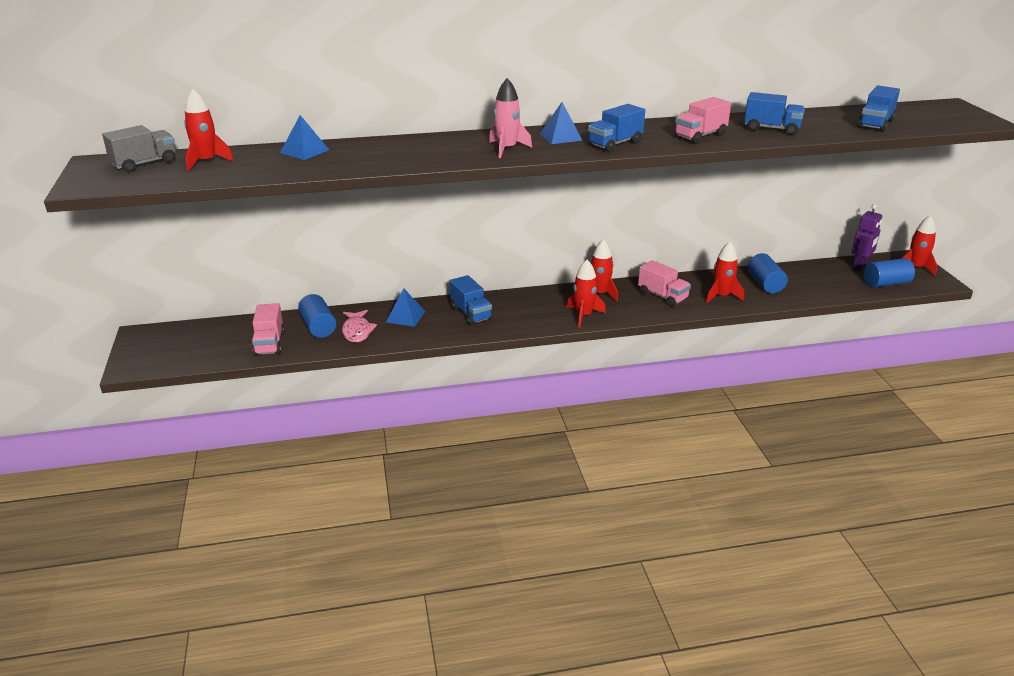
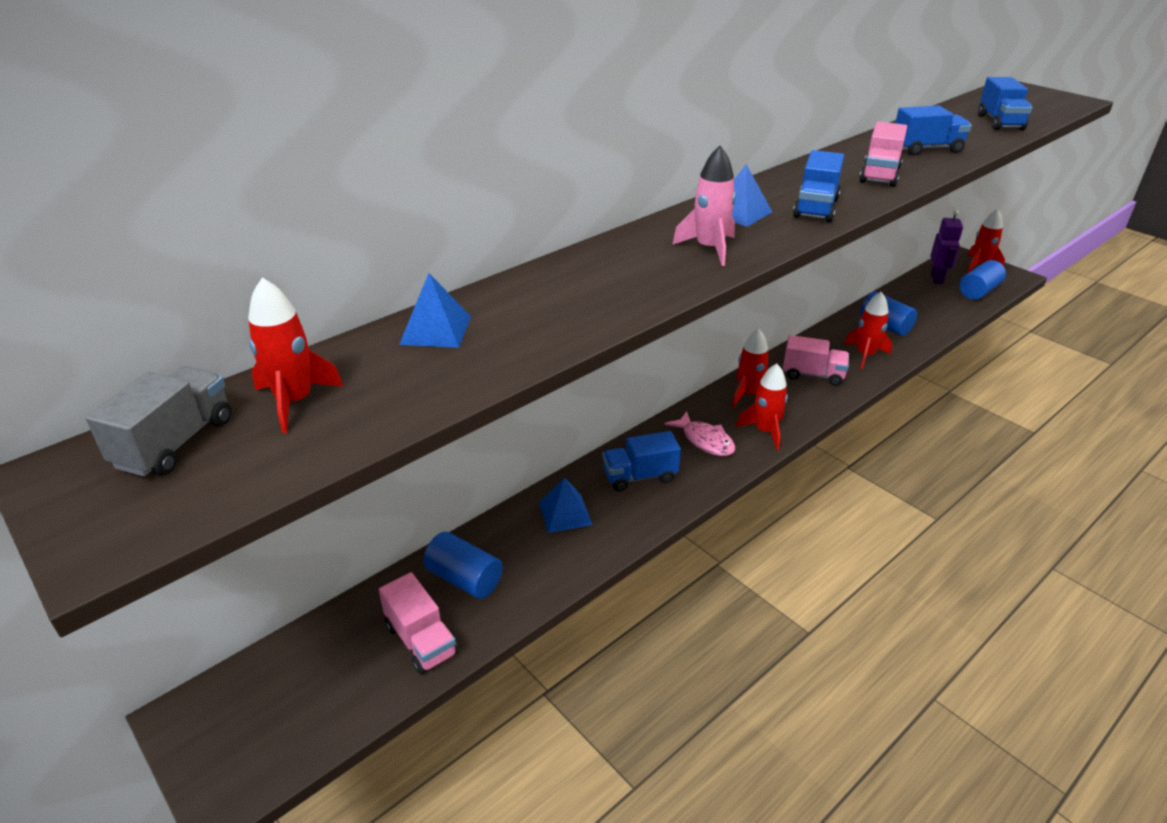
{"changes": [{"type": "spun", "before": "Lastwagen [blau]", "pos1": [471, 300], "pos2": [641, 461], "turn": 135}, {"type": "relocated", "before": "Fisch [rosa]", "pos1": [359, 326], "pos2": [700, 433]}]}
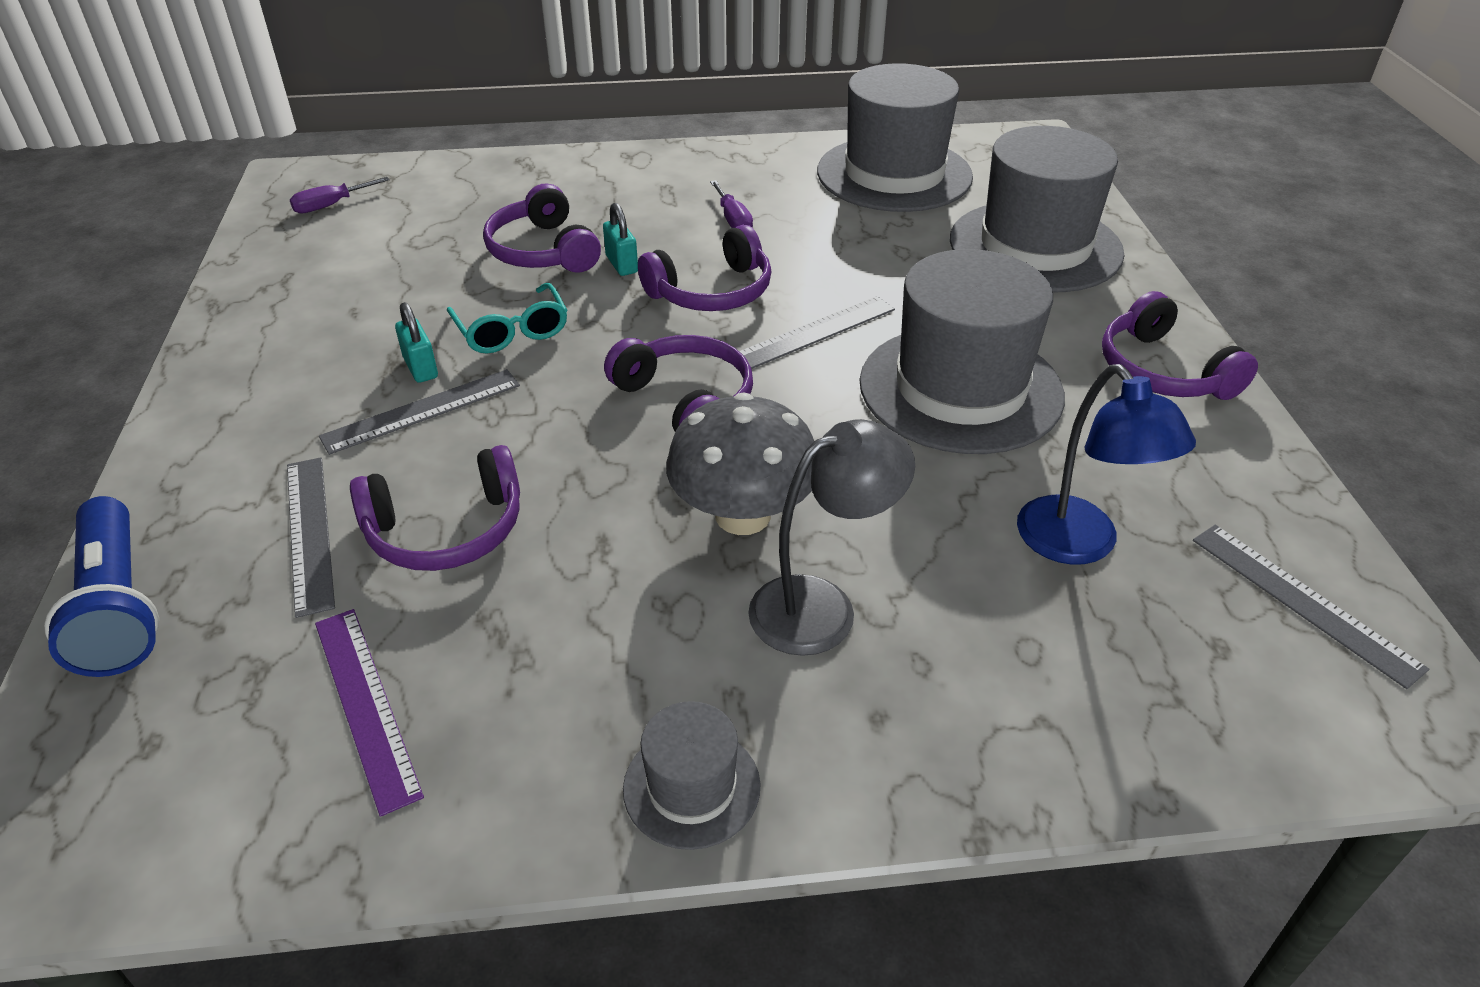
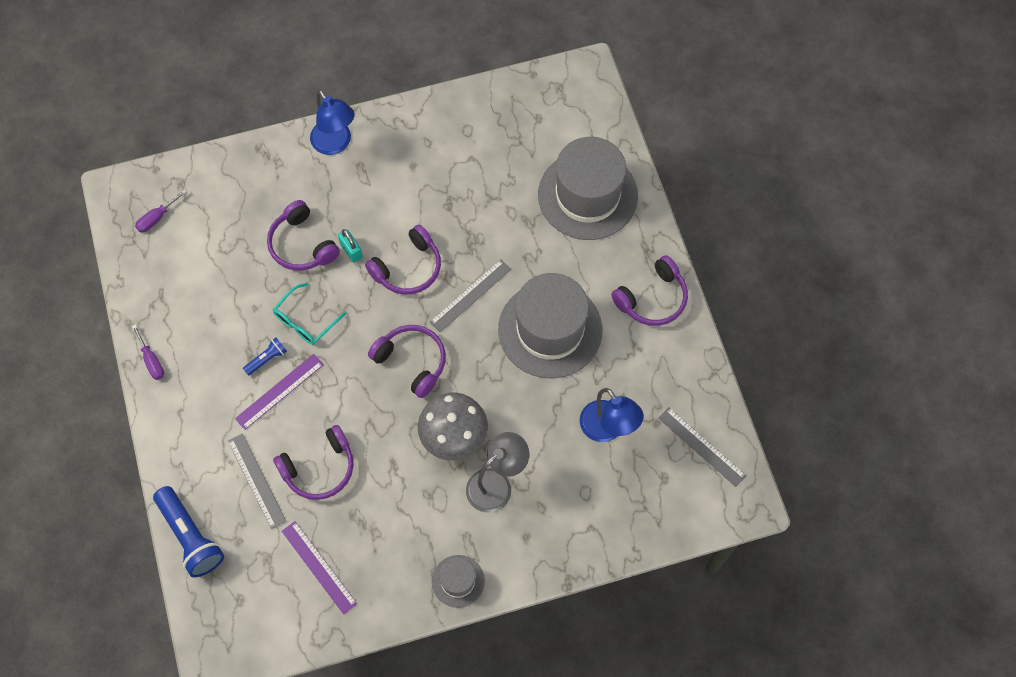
{"changes": [{"type": "relocated", "before": "Schraubenzieher [lila]", "pos1": [731, 204], "pos2": [148, 352]}, {"type": "colour", "before": "Lineal [grau]", "after": "Lineal [lila]", "pos1": [419, 412], "pos2": [279, 392]}, {"type": "exchanged", "before": "Vorhängeschloss [türkis]", "after": "Taschenlampe [blau]", "pos1": [416, 342], "pos2": [265, 356]}, {"type": "spun", "before": "Brille [türkis]", "pos1": [507, 318], "pos2": [309, 314], "turn": 75}, {"type": "appeared", "after": "Lampe [blau]", "pos2": [332, 122]}, {"type": "spun", "before": "Kopfhörer [lila]", "pos1": [1180, 345], "pos2": [649, 290], "turn": -90}, {"type": "missing", "before": "Hut [grau]", "pos1": [895, 137]}]}
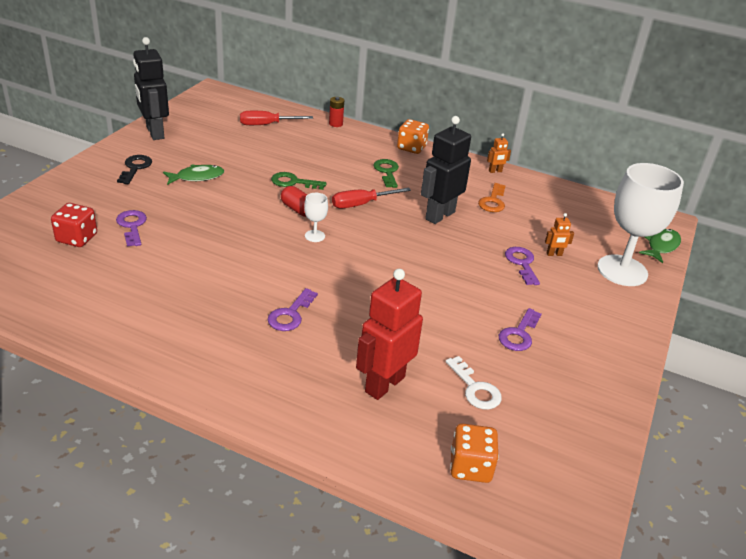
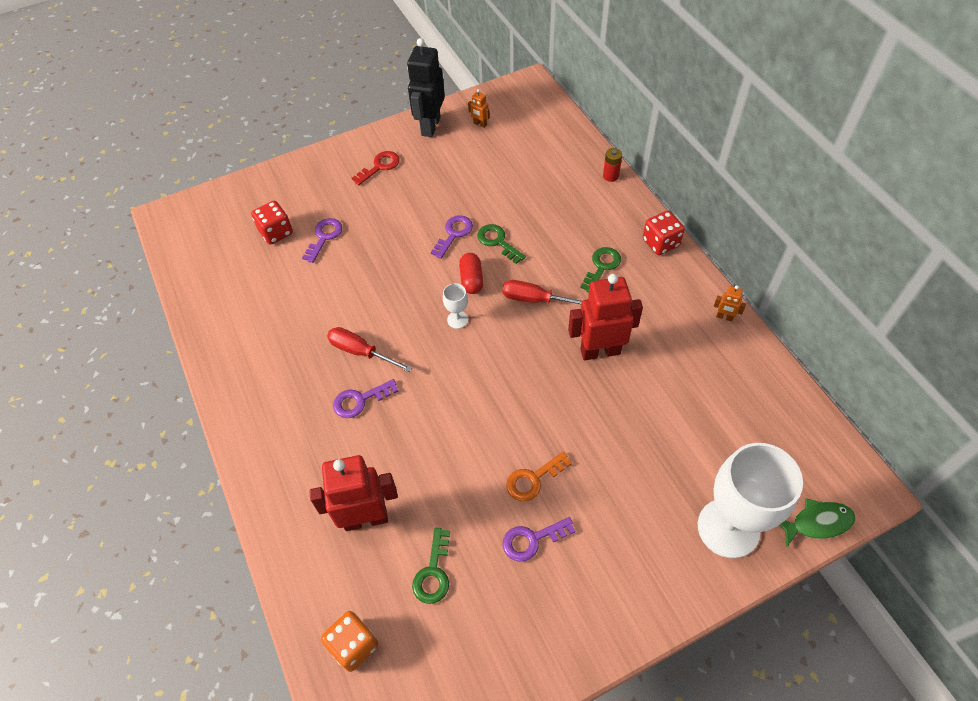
{"changes": [{"type": "relocated", "before": "Schraubenzieher [rot]", "pos1": [276, 118], "pos2": [369, 349]}, {"type": "colour", "before": "Schlüssel [schwarz]", "after": "Schlüssel [rot]", "pos1": [134, 169], "pos2": [376, 168]}, {"type": "colour", "before": "Schlüssel [weiß]", "after": "Schlüssel [grün]", "pos1": [474, 382], "pos2": [431, 565]}, {"type": "relocated", "before": "Schlüssel [lila]", "pos1": [522, 266], "pos2": [452, 237]}, {"type": "relocated", "before": "Roboter [orange]", "pos1": [559, 234], "pos2": [479, 108]}, {"type": "relocated", "before": "Schlüssel [orange]", "pos1": [492, 197], "pos2": [539, 476]}, {"type": "colour", "before": "Roboter [schwarz]", "after": "Roboter [rot]", "pos1": [446, 170], "pos2": [605, 317]}, {"type": "colour", "before": "Spielwürfel [orange]", "after": "Spielwürfel [rot]", "pos1": [413, 136], "pos2": [664, 233]}, {"type": "missing", "before": "Fisch [grün]", "pos1": [193, 175]}]}
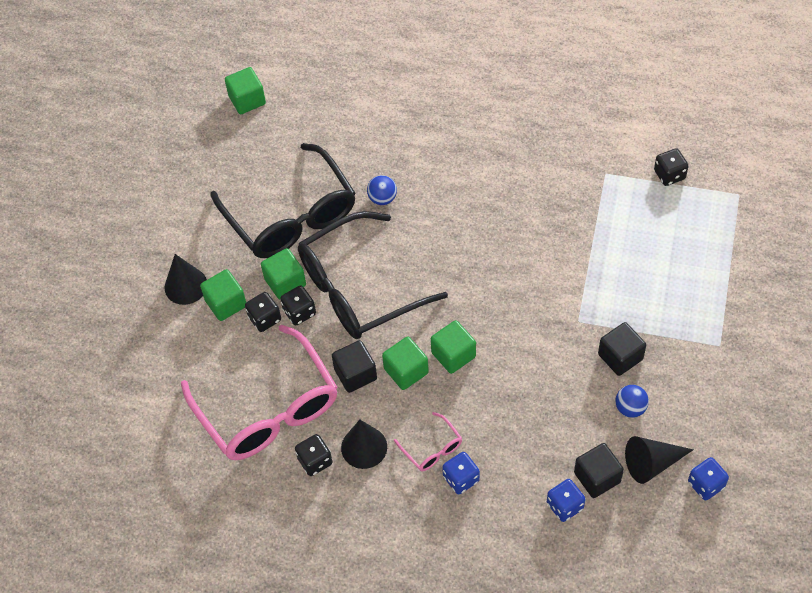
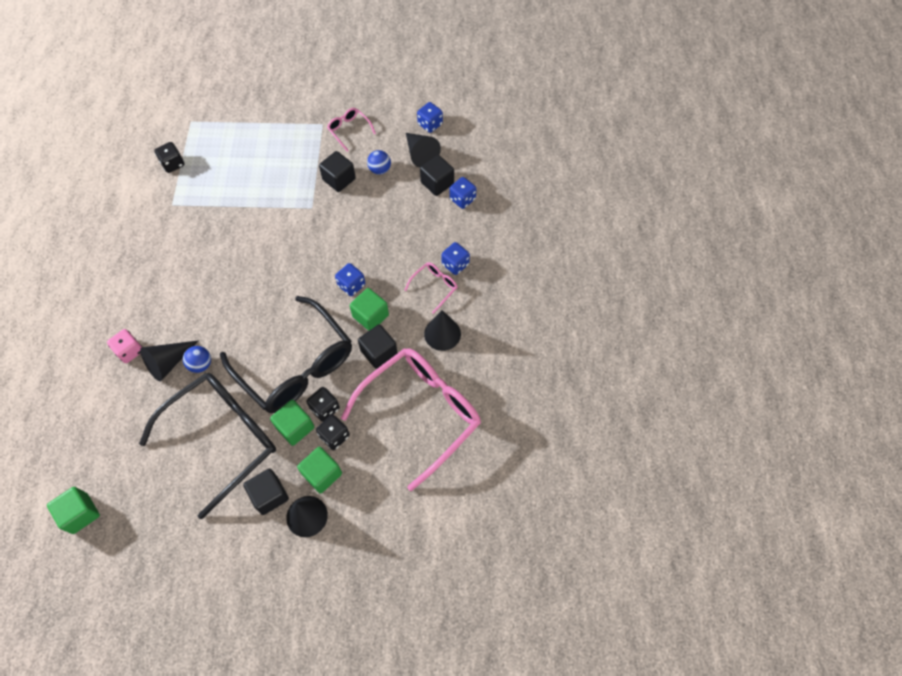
{"changes": [{"type": "appeared", "after": "Spielwürfel [rosa]", "pos2": [124, 346]}, {"type": "appeared", "after": "Kegel [schwarz]", "pos2": [169, 361]}, {"type": "appeared", "after": "Kubus [schwarz]", "pos2": [266, 492]}, {"type": "appeared", "after": "Brille [rosa]", "pos2": [351, 130]}, {"type": "exchanged", "before": "Kubus [grün]", "after": "Spielwürfel [blau]", "pos1": [453, 347], "pos2": [350, 279]}, {"type": "missing", "before": "Spielwürfel [schwarz]", "pos1": [314, 455]}]}
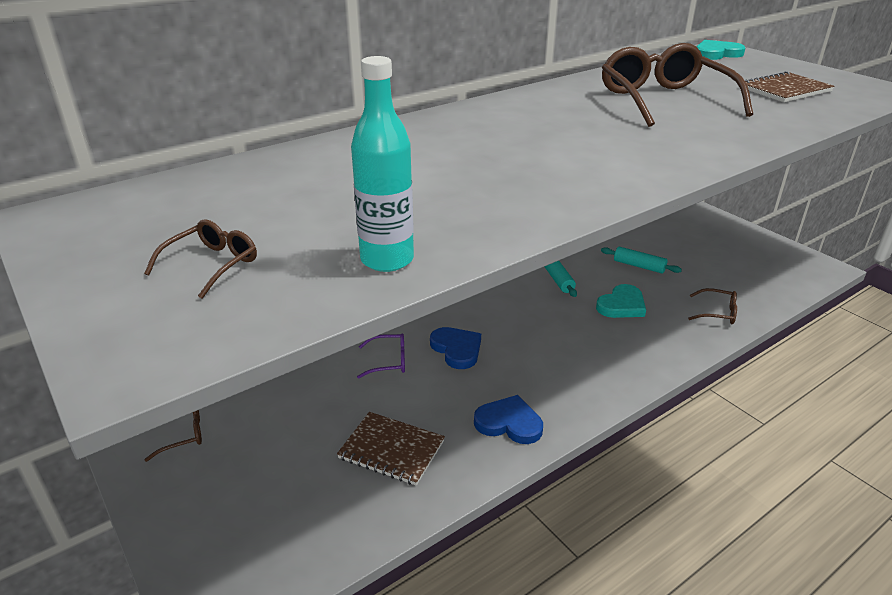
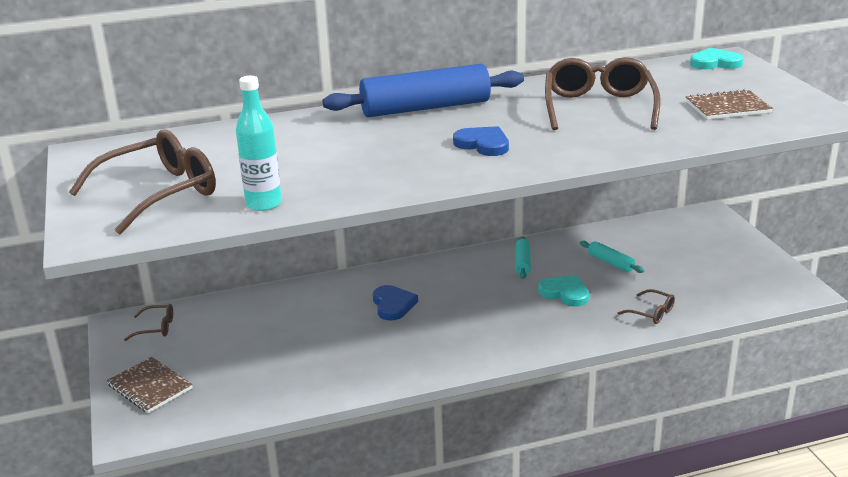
{"changes": [{"type": "size", "before": "Brille [braun]", "pos1": [200, 259], "pos2": [142, 182], "scale": 2.19}, {"type": "relocated", "before": "Notizbuch [braun]", "pos1": [391, 449], "pos2": [150, 385]}, {"type": "appeared", "after": "Nudelholz [blau]", "pos2": [423, 90]}, {"type": "relocated", "before": "Herz [blau]", "pos1": [508, 419], "pos2": [481, 141]}, {"type": "spun", "before": "Herz [türkis]", "pos1": [621, 301], "pos2": [563, 291], "turn": -120}, {"type": "missing", "before": "Brille [lila]", "pos1": [381, 356]}]}
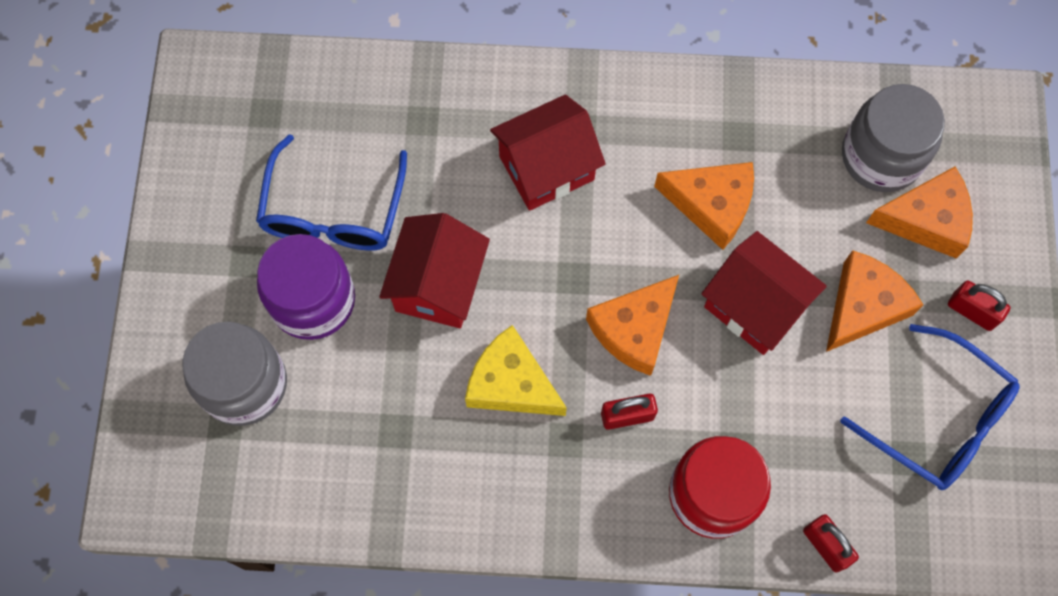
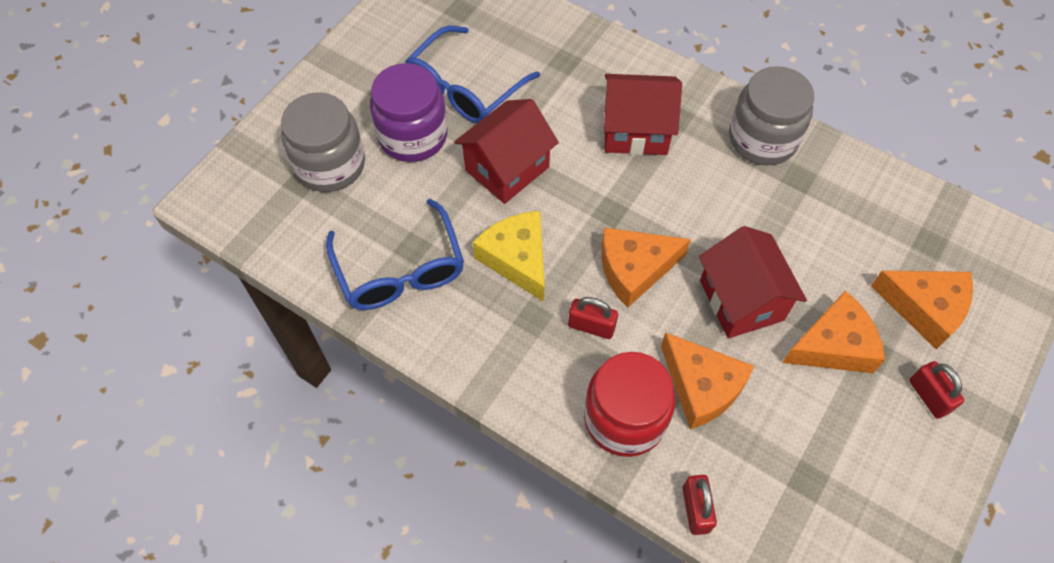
{"changes": [{"type": "relocated", "before": "Brille [blau]", "pos1": [930, 407], "pos2": [395, 254]}, {"type": "relocated", "before": "Käse [orange]", "pos1": [704, 206], "pos2": [707, 380]}, {"type": "relocated", "before": "Einmachglas [grau]", "pos1": [893, 138], "pos2": [771, 115]}]}
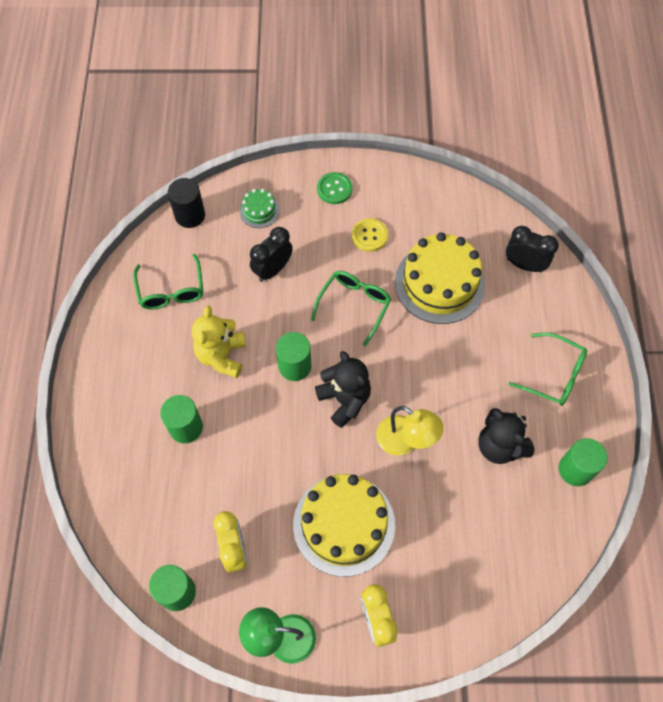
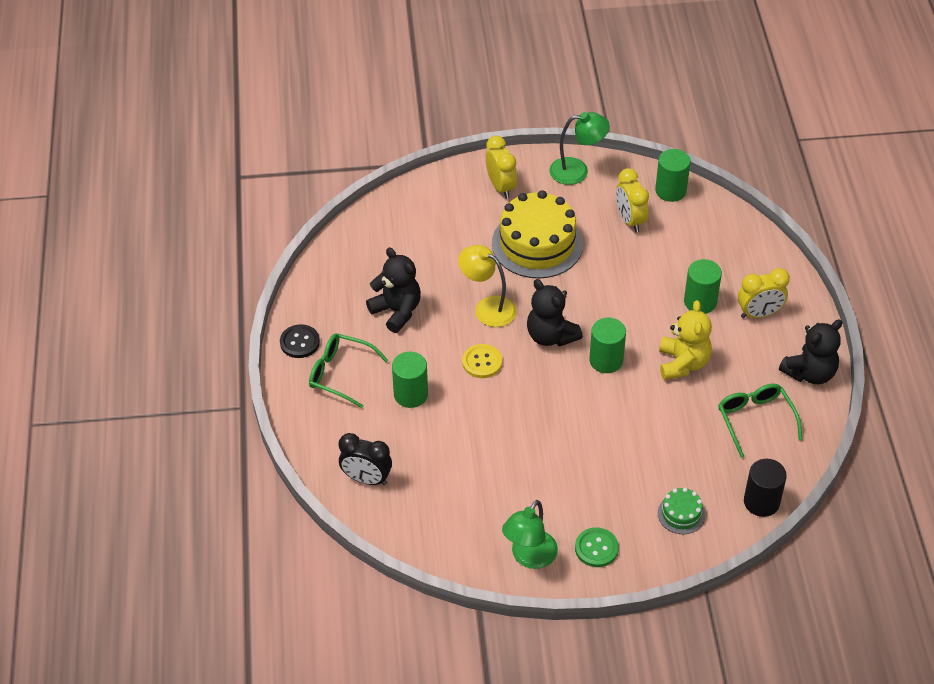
{"changes": [{"type": "appeared", "after": "Knopf [schwarz]", "pos2": [300, 341]}, {"type": "relocated", "before": "Vollzylinder [grün]", "pos1": [583, 462], "pos2": [410, 380]}, {"type": "relocated", "before": "Knopf [gelb]", "pos1": [370, 235], "pos2": [482, 361]}, {"type": "appeared", "after": "Lampe [grün]", "pos2": [530, 534]}, {"type": "appeared", "after": "Wecker [gelb]", "pos2": [764, 293]}, {"type": "appeared", "after": "Teddybär [schwarz]", "pos2": [810, 351]}, {"type": "missing", "before": "Wecker [schwarz]", "pos1": [271, 254]}, {"type": "missing", "before": "Brille [grün]", "pos1": [351, 309]}, {"type": "missing", "before": "Kuchen [gelb]", "pos1": [440, 278]}]}
